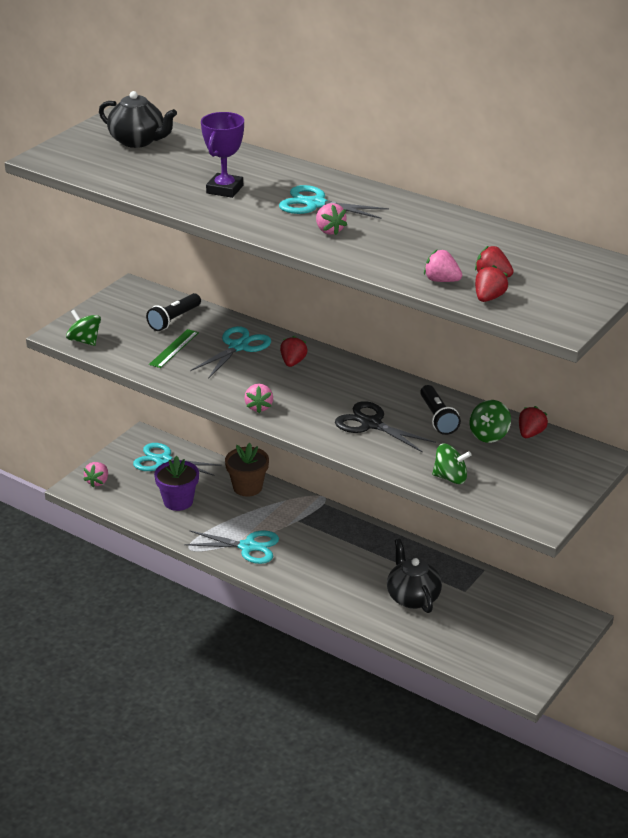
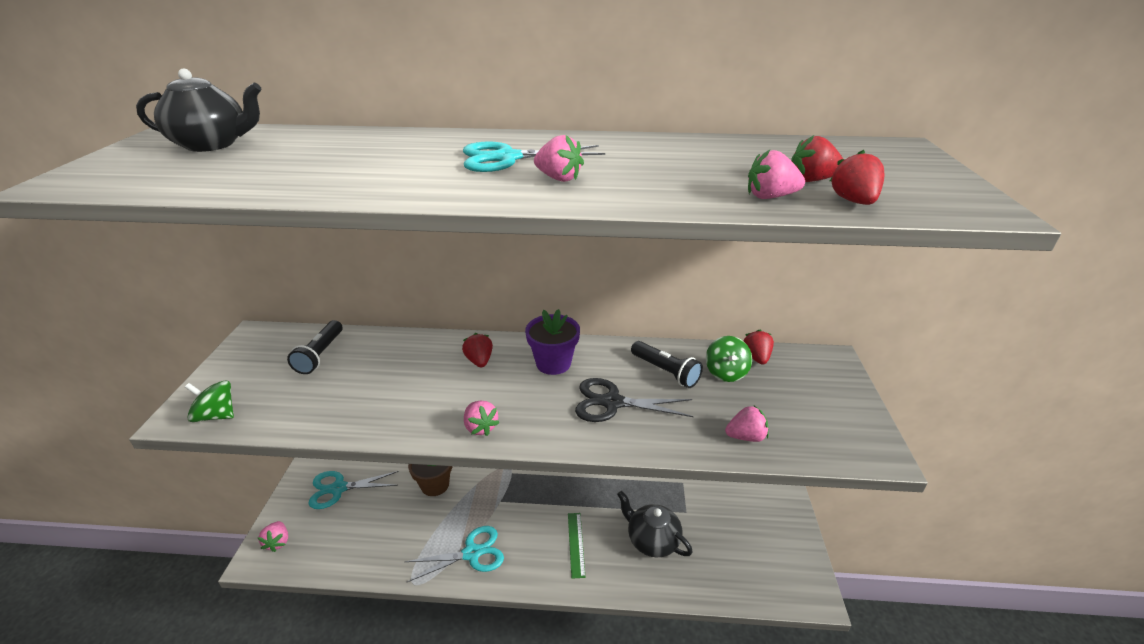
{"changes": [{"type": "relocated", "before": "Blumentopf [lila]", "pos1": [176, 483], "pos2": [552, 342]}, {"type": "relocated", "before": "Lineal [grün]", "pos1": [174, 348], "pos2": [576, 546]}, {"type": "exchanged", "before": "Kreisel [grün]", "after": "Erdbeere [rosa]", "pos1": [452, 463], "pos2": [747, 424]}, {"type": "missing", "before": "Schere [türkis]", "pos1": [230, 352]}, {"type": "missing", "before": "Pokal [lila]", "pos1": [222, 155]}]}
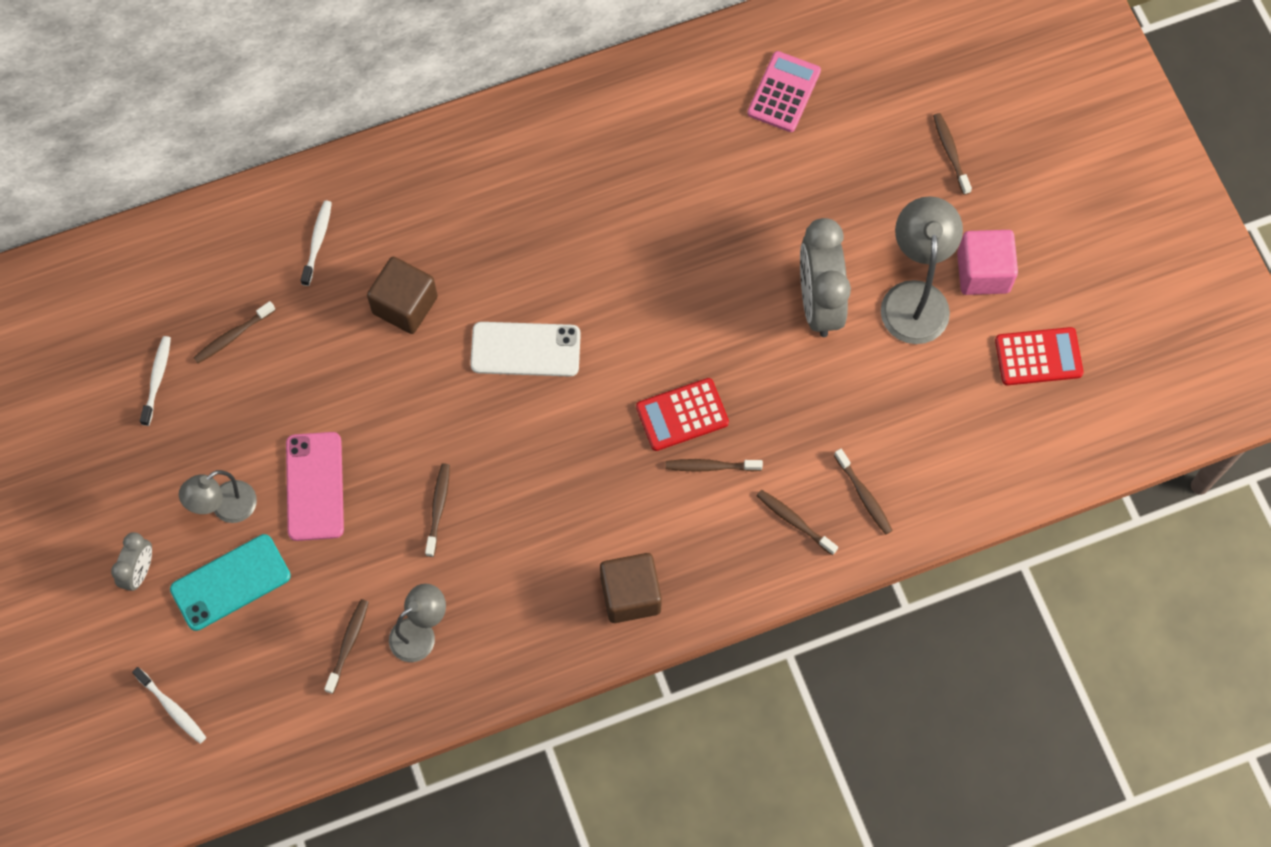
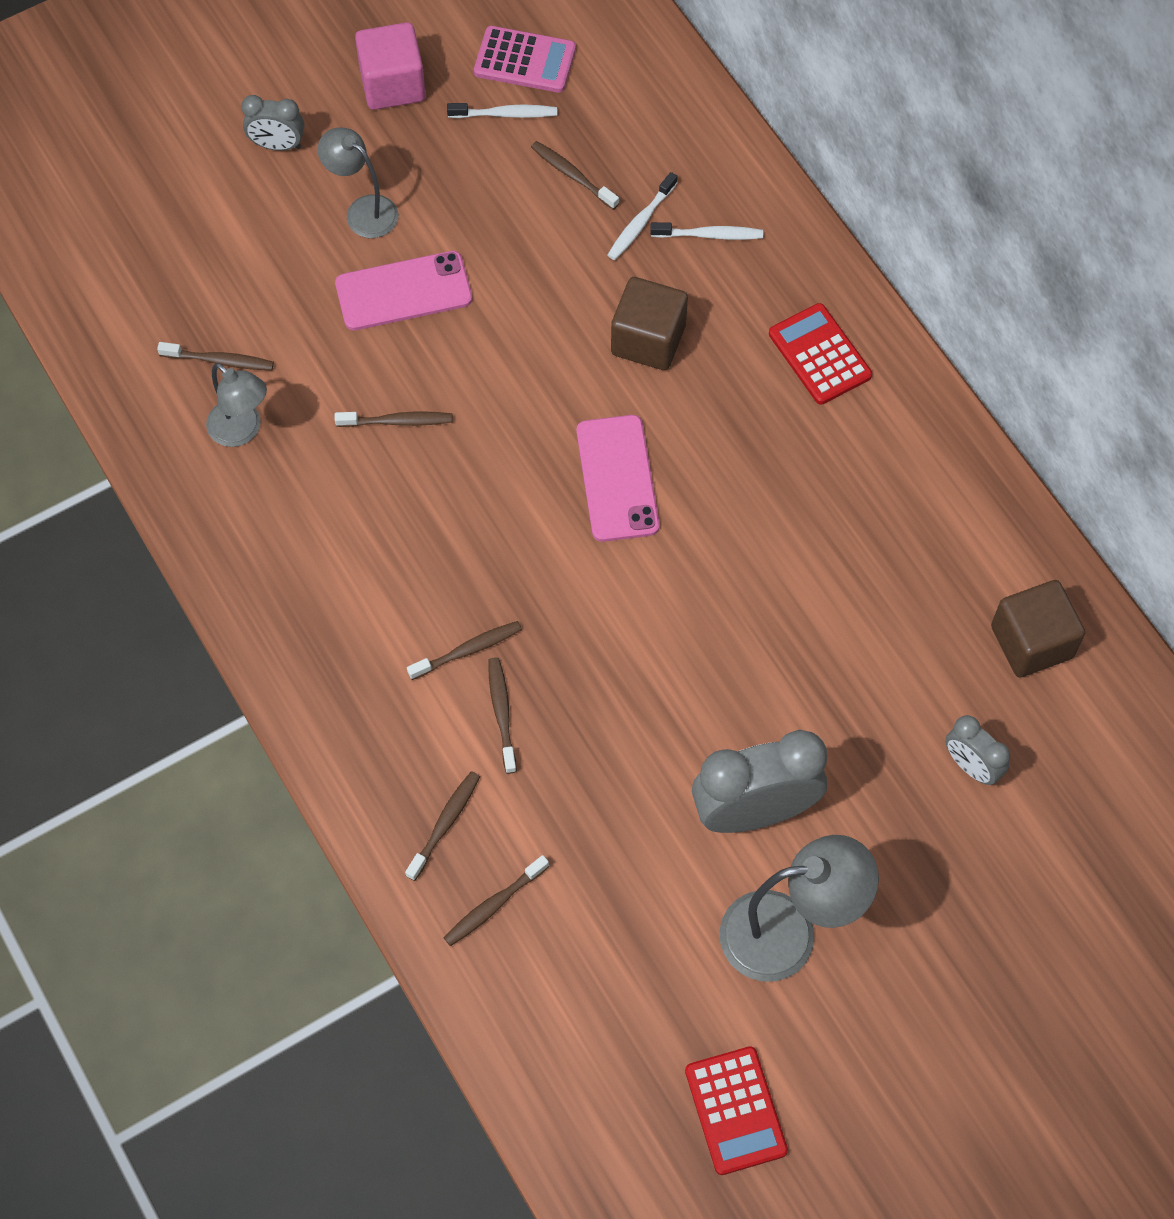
{"changes": [{"type": "relocated", "before": "Kubus [rosa]", "pos1": [987, 262], "pos2": [390, 66]}, {"type": "relocated", "before": "Zahnbürste [braun]", "pos1": [952, 154], "pos2": [464, 650]}, {"type": "relocated", "before": "Taschenrechner [rosa]", "pos1": [784, 91], "pos2": [525, 59]}, {"type": "colour", "before": "Handy [weiß]", "after": "Handy [rosa]", "pos1": [525, 349], "pos2": [618, 478]}, {"type": "relocated", "before": "Zahnbürste [weiß]", "pos1": [169, 705], "pos2": [643, 216]}, {"type": "relocated", "before": "Taschenrechner [rot]", "pos1": [682, 414], "pos2": [820, 354]}, {"type": "appeared", "after": "Wecker [grau]", "pos2": [977, 750]}, {"type": "relocated", "before": "Kubus [braun]", "pos1": [631, 588], "pos2": [1038, 629]}, {"type": "missing", "before": "Handy [türkis]", "pos1": [230, 582]}]}
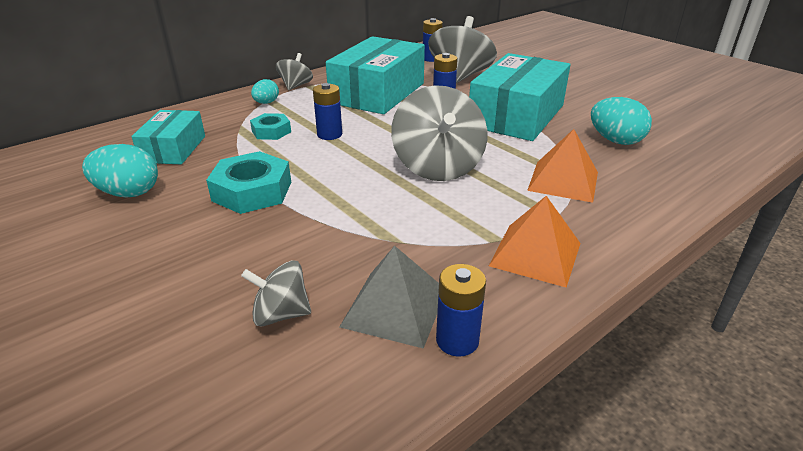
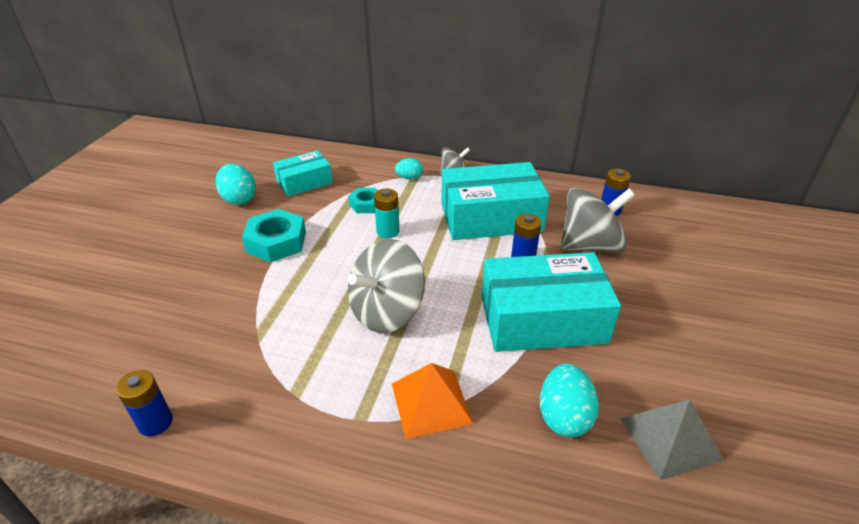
{"changes": [{"type": "colour", "before": "Batterie [blau]", "after": "Batterie [türkis]", "pos1": [327, 111], "pos2": [387, 213]}, {"type": "relocated", "before": "Pyramide [grau]", "pos1": [389, 297], "pos2": [672, 439]}, {"type": "missing", "before": "Kreisel [grau]", "pos1": [276, 293]}, {"type": "missing", "before": "Pyramide [orange]", "pos1": [535, 242]}]}
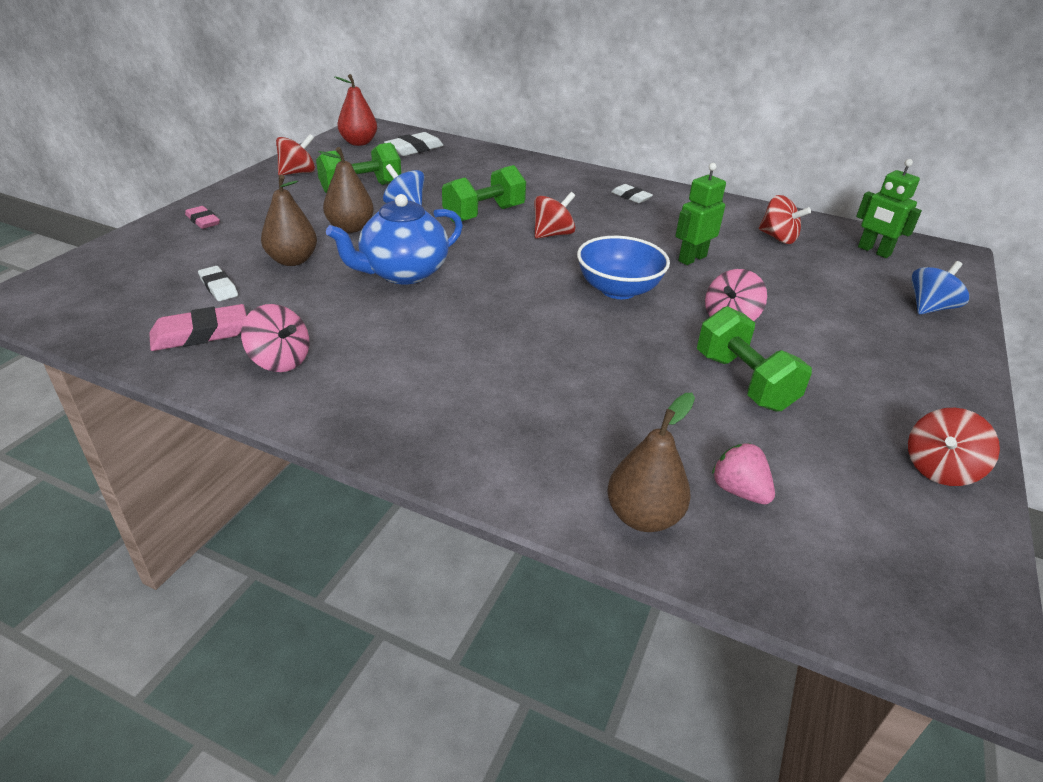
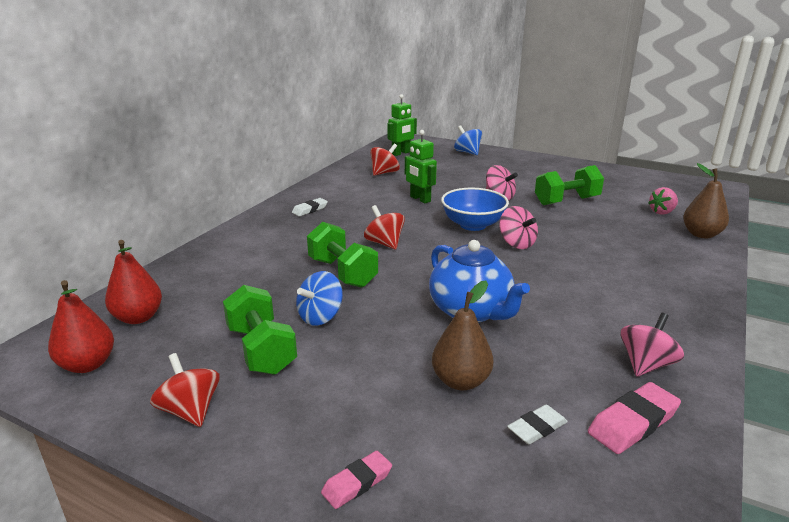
{"changes": [{"type": "exchanged", "before": "Radiergummi [weiß]", "after": "Birne [rot]", "pos1": [414, 144], "pos2": [133, 282]}, {"type": "appeared", "after": "Kreisel [rosa]", "pos2": [518, 227]}, {"type": "spun", "before": "Radiergummi [rosa]", "pos1": [198, 327], "pos2": [634, 418], "turn": 75}, {"type": "missing", "before": "Birne [braun]", "pos1": [346, 190]}, {"type": "missing", "before": "Kreisel [rot]", "pos1": [954, 447]}]}
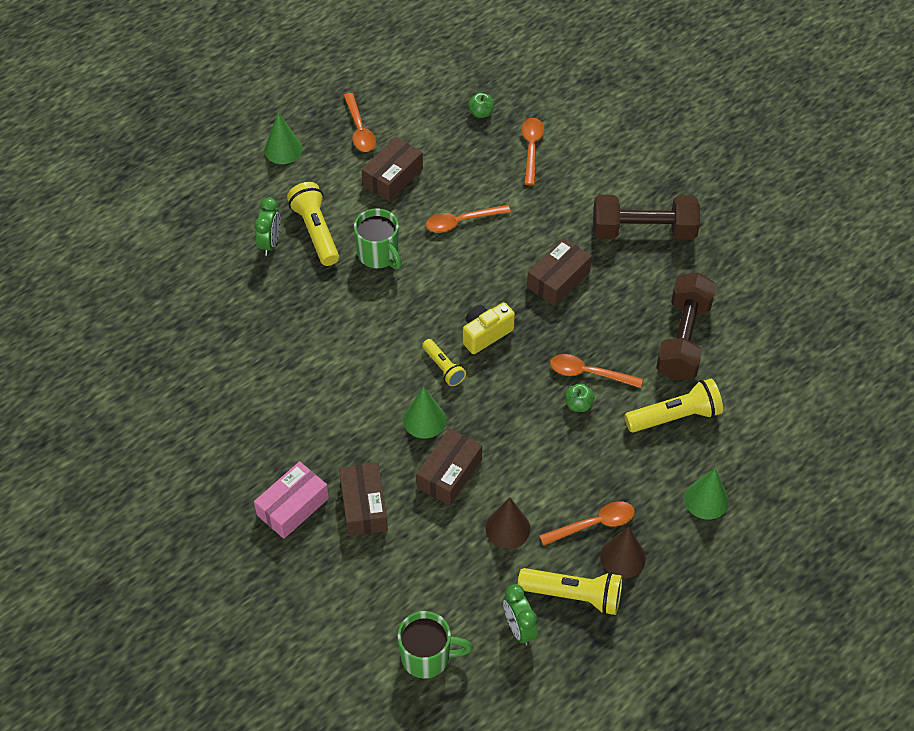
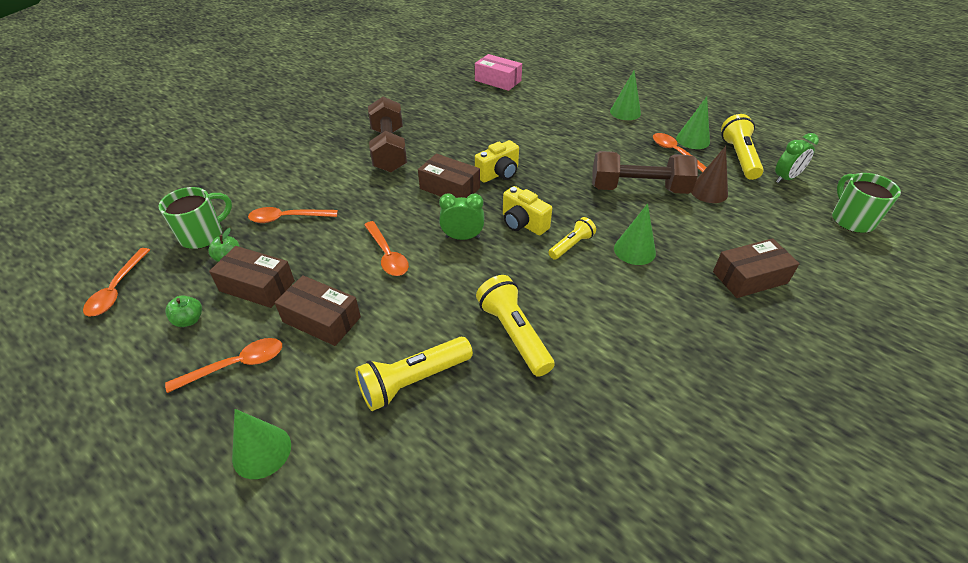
{"changes": [{"type": "relocated", "before": "Löffel [orange]", "pos1": [596, 371], "pos2": [116, 282]}, {"type": "relocated", "before": "Tasse [grün]", "pos1": [378, 238], "pos2": [195, 218]}, {"type": "relocated", "before": "Apfel [grün]", "pos1": [580, 397], "pos2": [183, 311]}, {"type": "relocated", "before": "Schachtel [braun]", "pos1": [449, 466], "pos2": [252, 277]}, {"type": "relocated", "before": "Wecker [grün]", "pos1": [267, 226], "pos2": [461, 216]}, {"type": "relocated", "before": "Schachtel [rosa]", "pos1": [291, 500], "pos2": [498, 72]}, {"type": "appeared", "after": "Kamera [gelb]", "pos2": [497, 161]}, {"type": "relocated", "before": "Taschenlampe [gelb]", "pos1": [674, 405], "pos2": [515, 326]}, {"type": "relocated", "before": "Hantel [braun]", "pos1": [686, 327], "pos2": [645, 172]}, {"type": "colour", "before": "Kegel [braun]", "after": "Kegel [grün]", "pos1": [623, 552], "pos2": [693, 123]}]}
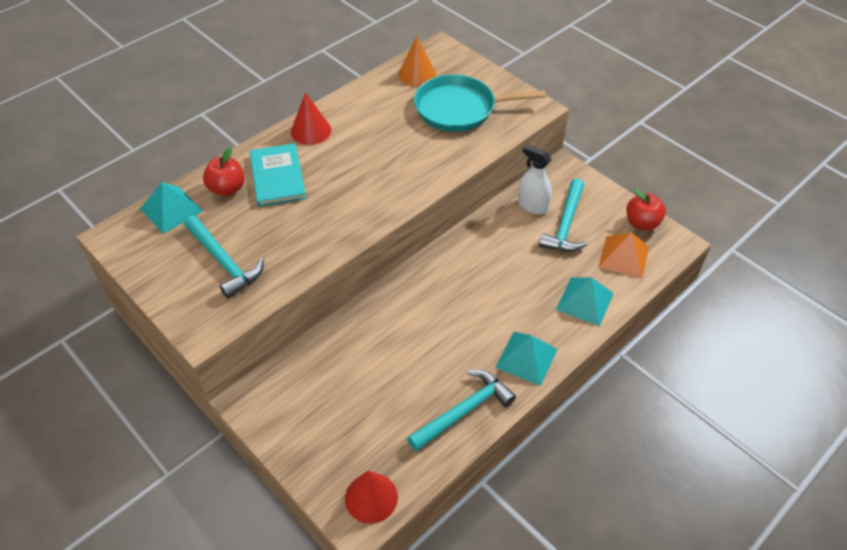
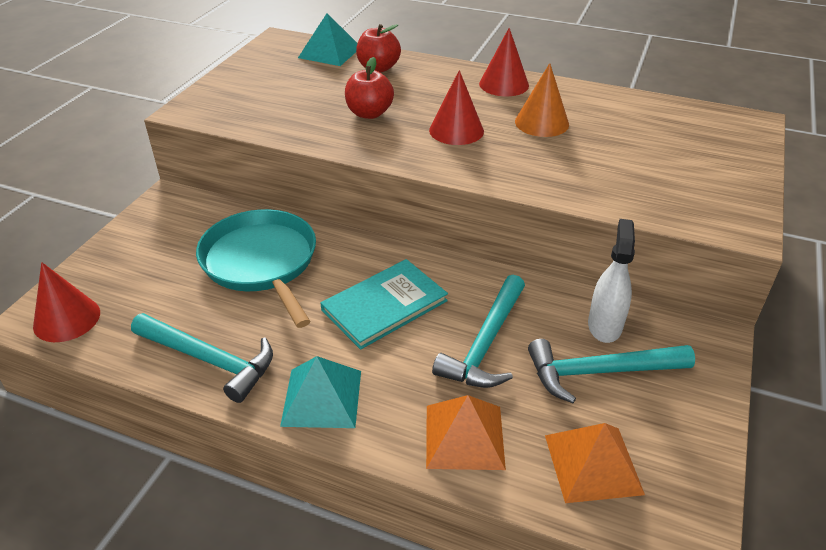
{"changes": [{"type": "relocated", "before": "Pfanne [türkis]", "pos1": [480, 103], "pos2": [256, 268]}, {"type": "relocated", "before": "Buch [türkis]", "pos1": [278, 175], "pos2": [384, 304]}, {"type": "relocated", "before": "Apfel [rot]", "pos1": [646, 209], "pos2": [369, 88]}, {"type": "colour", "before": "Pyramide [türkis]", "after": "Pyramide [orange]", "pos1": [585, 301], "pos2": [466, 432]}, {"type": "appeared", "after": "Kegel [rot]", "pos2": [456, 107]}, {"type": "relocated", "before": "Hammer [türkis]", "pos1": [224, 257], "pos2": [478, 331]}, {"type": "relocated", "before": "Kegel [orange]", "pos1": [417, 62], "pos2": [542, 100]}]}
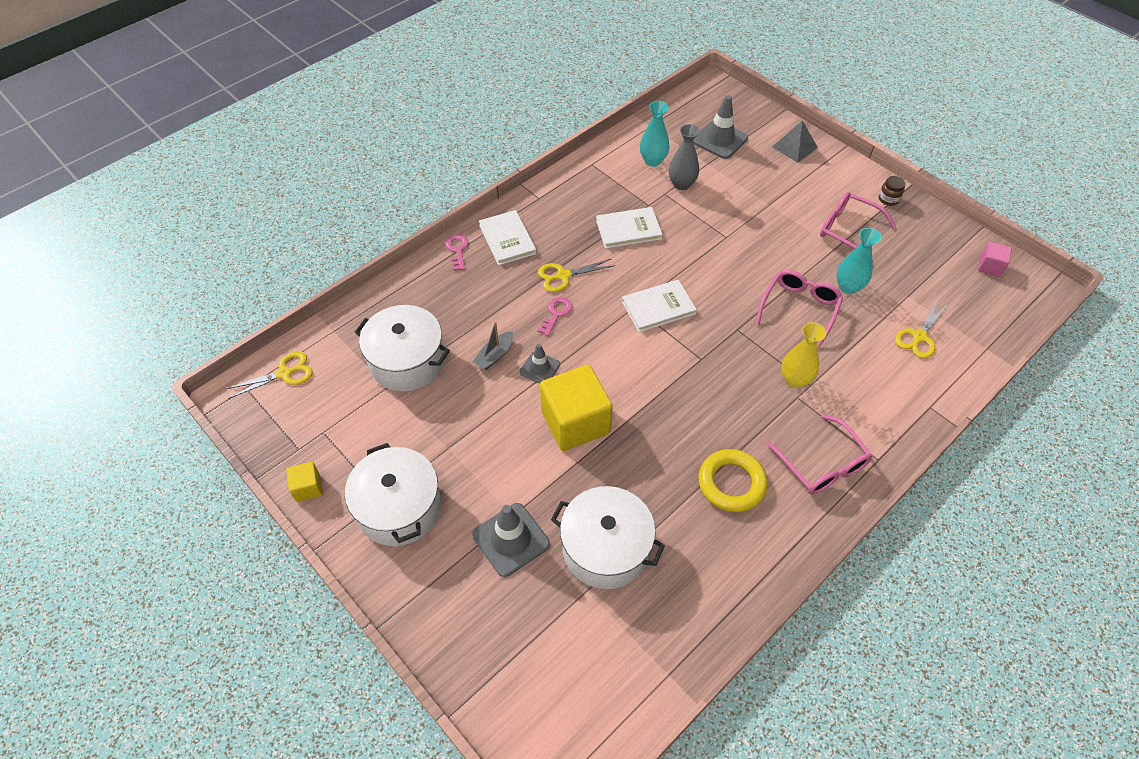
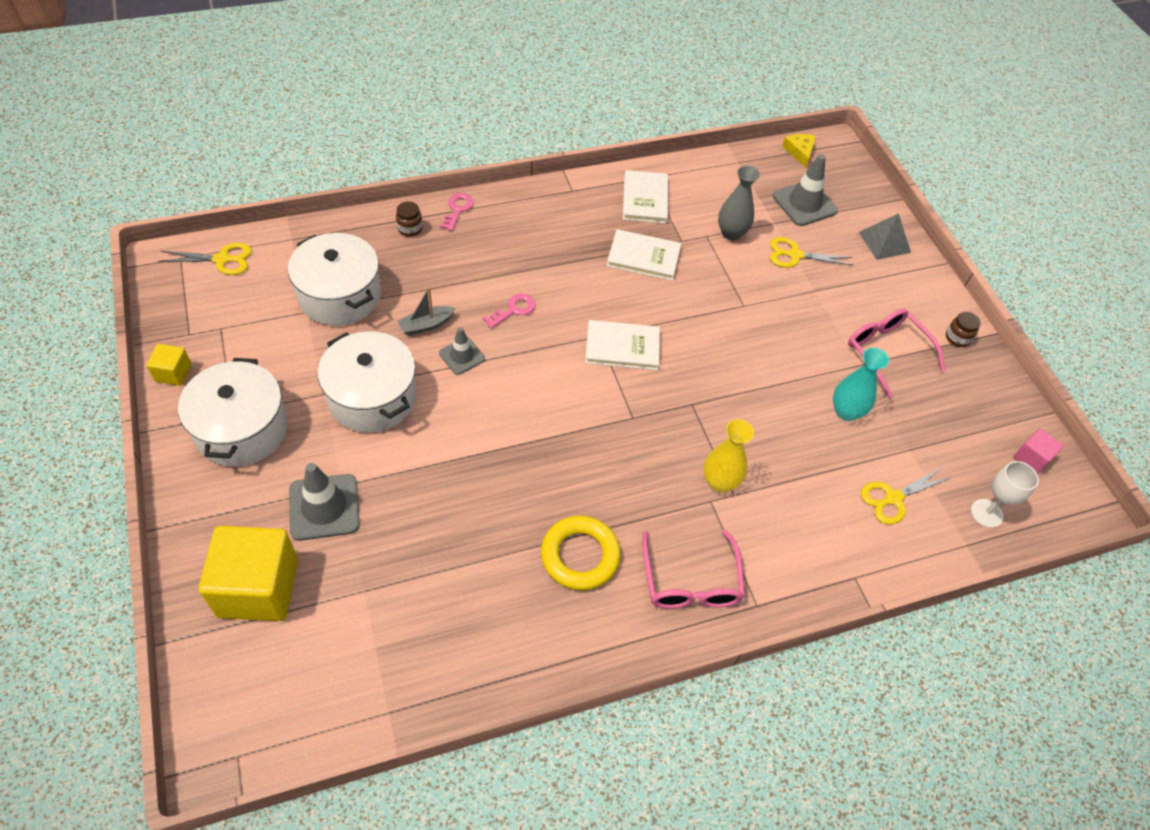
{"changes": [{"type": "relocated", "before": "Kubus [gelb]", "pos1": [576, 408], "pos2": [248, 573]}, {"type": "relocated", "before": "Kochtopf [weiß]", "pos1": [608, 537], "pos2": [367, 382]}, {"type": "appeared", "after": "Einmachglas [braun]", "pos2": [409, 219]}, {"type": "relocated", "before": "Buch [weiß]", "pos1": [508, 237], "pos2": [645, 197]}, {"type": "relocated", "before": "Schere [gelb]", "pos1": [576, 275], "pos2": [811, 252]}, {"type": "appeared", "after": "Käse [gelb]", "pos2": [799, 150]}, {"type": "appeared", "after": "Kelch [weiß]", "pos2": [1005, 494]}, {"type": "missing", "before": "Vase [türkis]", "pos1": [654, 134]}, {"type": "missing", "before": "Brille [rosa]", "pos1": [799, 309]}]}
